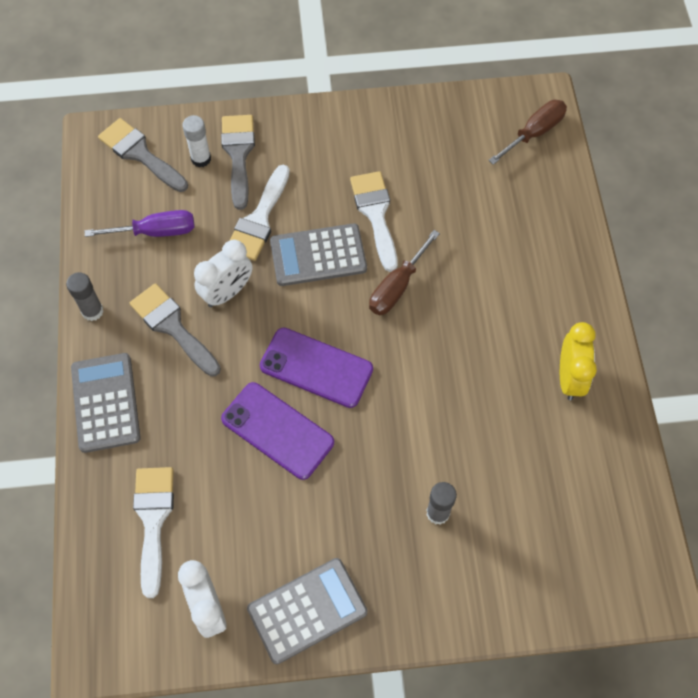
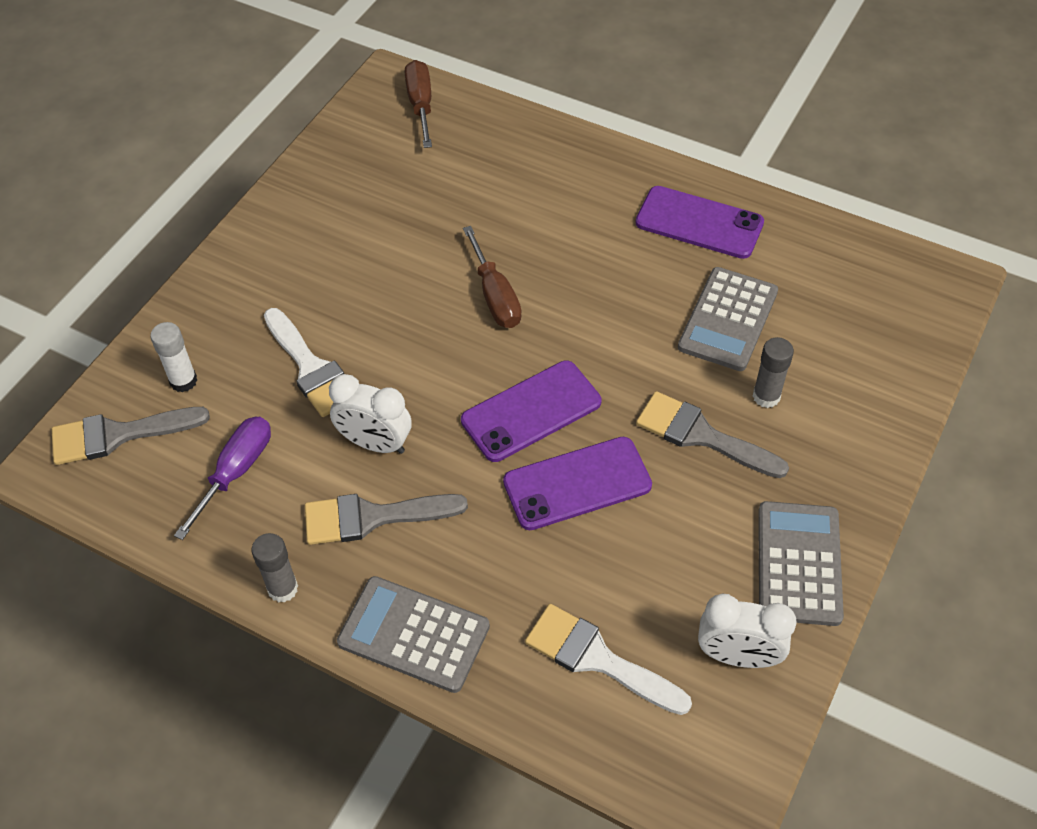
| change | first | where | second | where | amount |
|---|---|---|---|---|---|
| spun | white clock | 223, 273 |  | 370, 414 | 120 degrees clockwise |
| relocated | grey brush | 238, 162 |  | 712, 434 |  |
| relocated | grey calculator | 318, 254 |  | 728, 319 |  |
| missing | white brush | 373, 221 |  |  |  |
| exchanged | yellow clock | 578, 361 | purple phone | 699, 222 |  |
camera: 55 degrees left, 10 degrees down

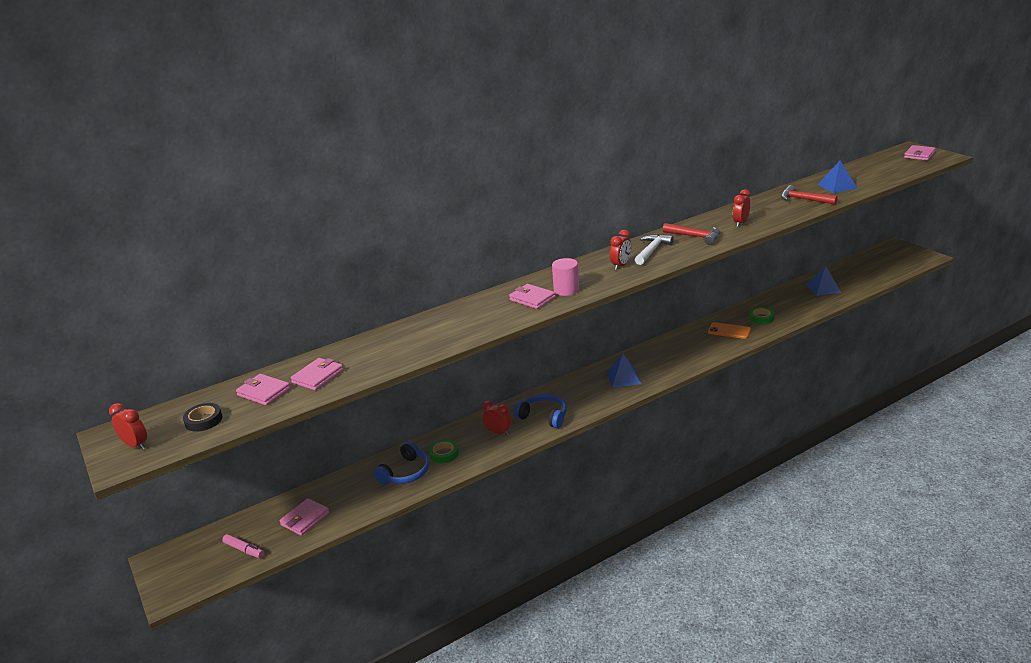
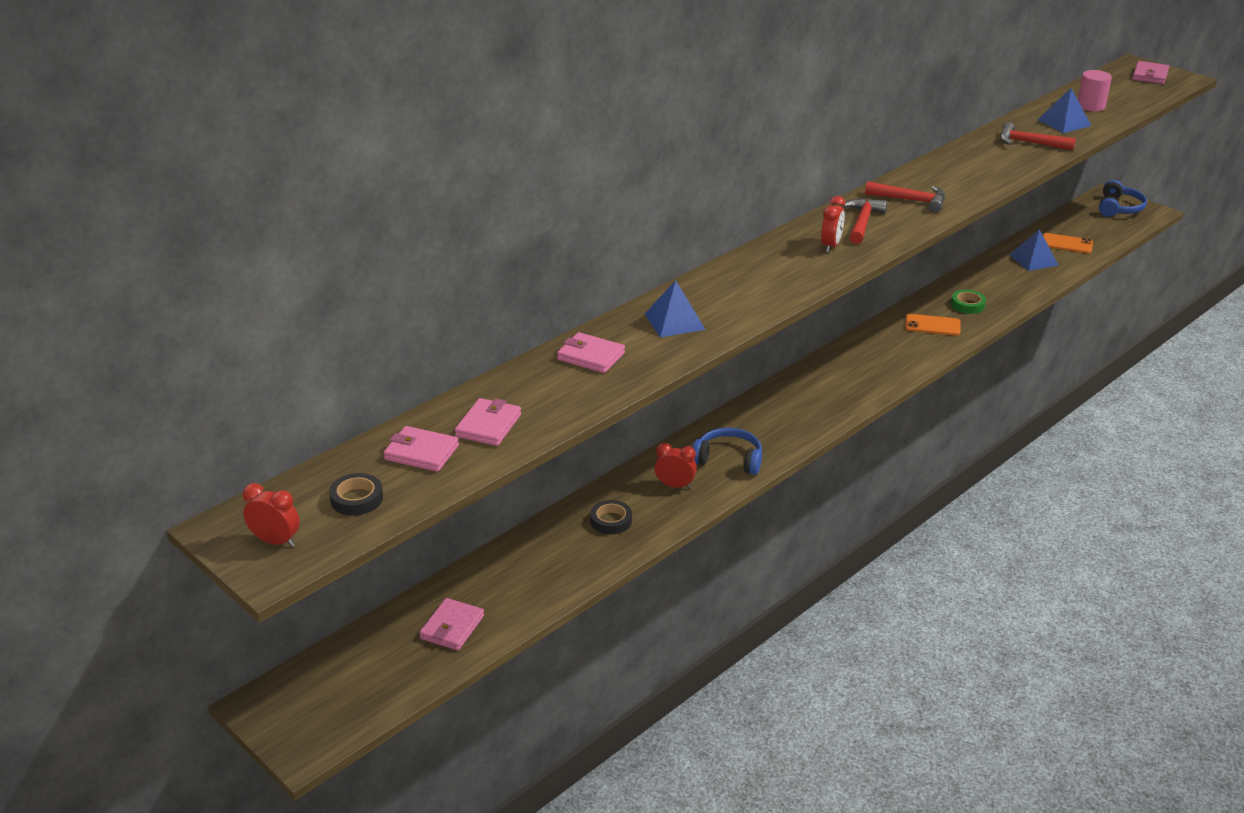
| change | first | where | second | where | amount |
|---|---|---|---|---|---|
| missing | pink marker | 243, 546 |  |  |  |
| relocated | blue headphones | 401, 463 |  | 1123, 198 |  |
| colour | green tape | 444, 451 | black tape | 611, 517 |  |
| relocated | pink wallet | 532, 296 |  | 591, 352 |  |
| relocated | pink cylinder | 565, 277 |  | 1095, 90 |  |
| relocated | blue pyramid | 624, 370 |  | 675, 309 |  |
| colour | white hammer | 654, 249 | red hammer | 864, 221 |  |
| missing | red clock | 741, 208 |  |  |  |
| appeared |  |  | orange phone | 1068, 243 |  |
camera: 15 degrees left, 5 degrees up

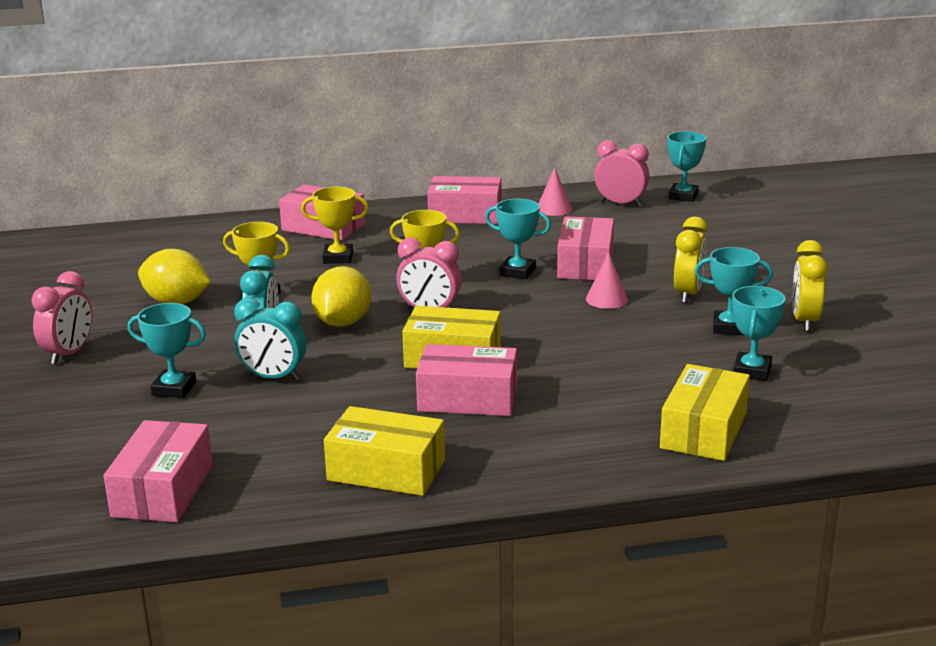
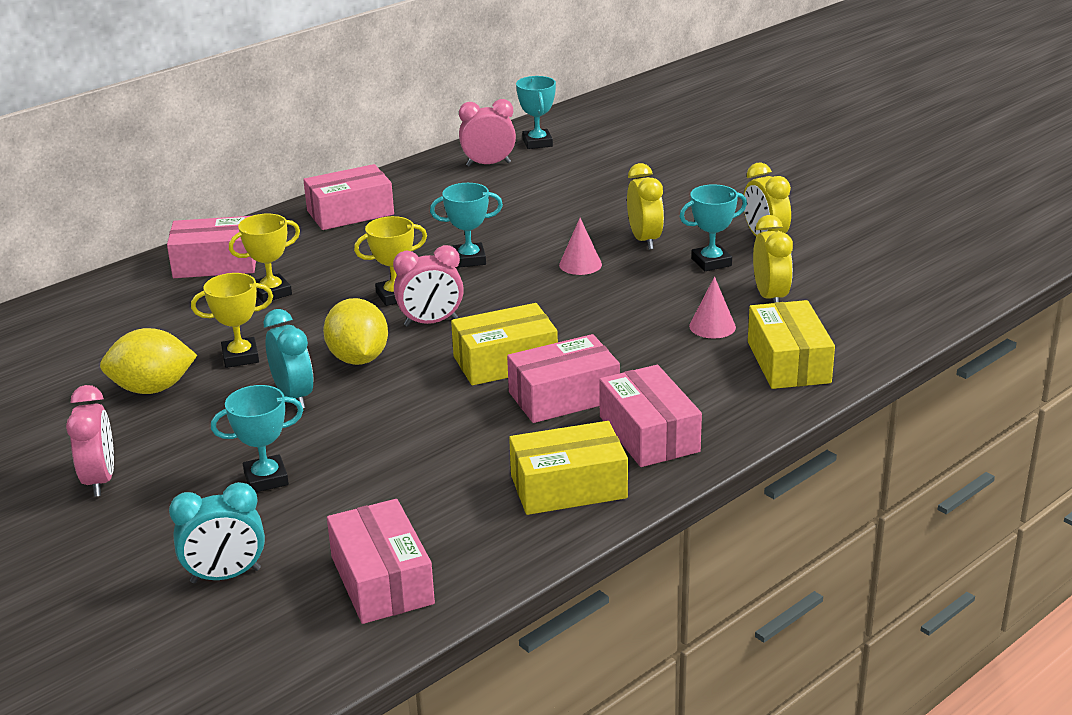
| change | first | where | second | where | amount |
|---|---|---|---|---|---|
| relocated | turquoise clock | 270, 339 |  | 217, 532 |  |
| relocated | pink cone | 555, 191 |  | 712, 308 |  |
| relocated | pink box | 585, 248 |  | 650, 416 |  |
| exchanged | turquoise trophy | 758, 333 | yellow clock | 773, 259 |  |
camera: 30 degrees left, 5 degrees up

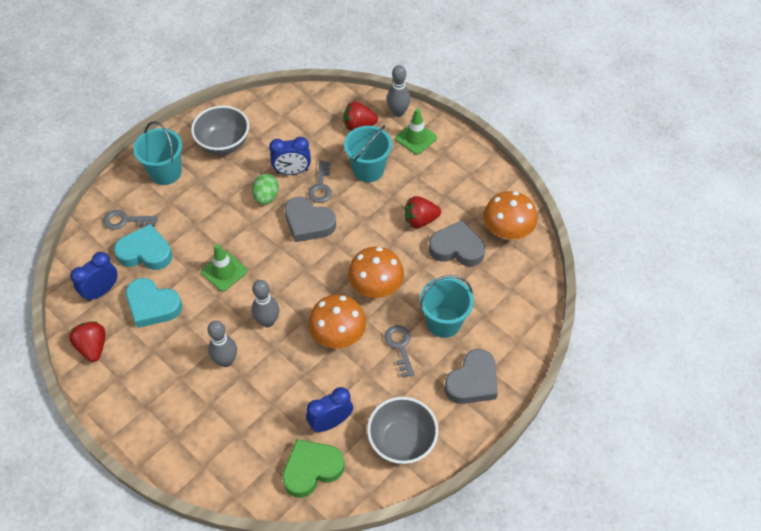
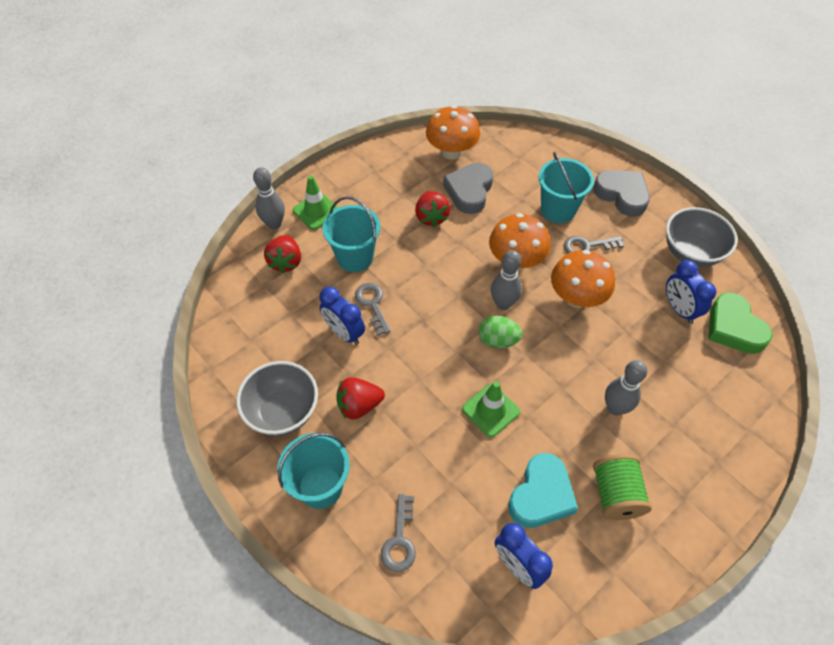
| change | first | where | second | where | amount |
|---|---|---|---|---|---|
| relocated | red strawberry | 87, 341 |  | 360, 398 |  |
| missing | turquoise heart | 143, 247 |  |  |  |
| relocated | grey bowling pin | 265, 303 |  | 506, 280 |  |
| relocated | green egg | 265, 189 |  | 500, 332 |  |
| spun | blue clock | 290, 156 |  | 342, 316 | 135 degrees clockwise |
| missing | grey heart | 310, 219 |  |  |  |
| spun | grey key | 320, 182 |  | 373, 309 | 120 degrees counterclockwise |
| appeared |  |  | green spool | 622, 487 |  |
camera: 85 degrees left, 0 degrees up

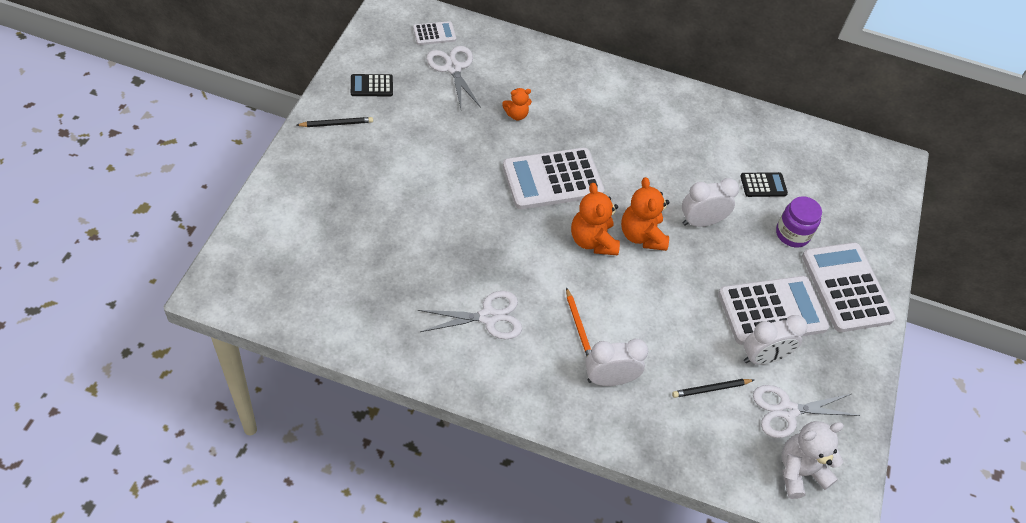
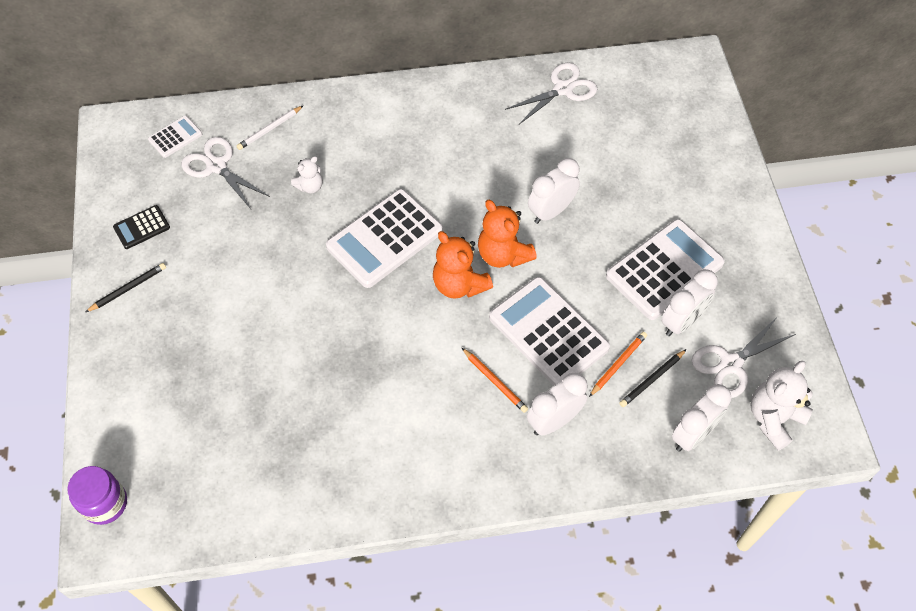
| change | first | where | second | where | amount |
|---|---|---|---|---|---|
| relocated | white scissors | 470, 315 |  | 551, 93 |  |
| colour | orange teddy bear | 517, 104 | white teddy bear | 307, 174 |  |
| missing | black calculator | 764, 184 |  |  |  |
| relocated | purple jar | 799, 221 |  | 97, 495 |  |
| relocated | white calculator | 849, 287 |  | 549, 331 |  |
| appeared |  |  | white pencil | 270, 127 |  |
| appeared |  |  | orange pencil | 618, 364 |  |
| appeared |  |  | white clock | 701, 418 |  |
camera: 20 degrees left, 5 degrees up

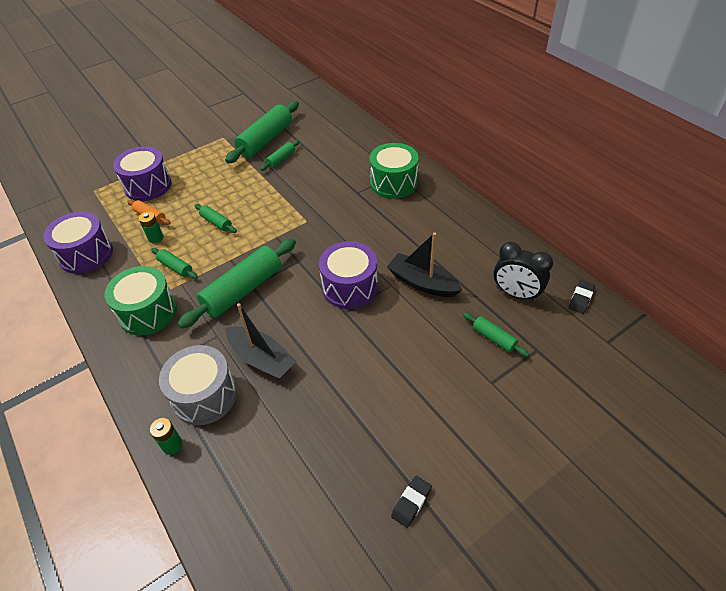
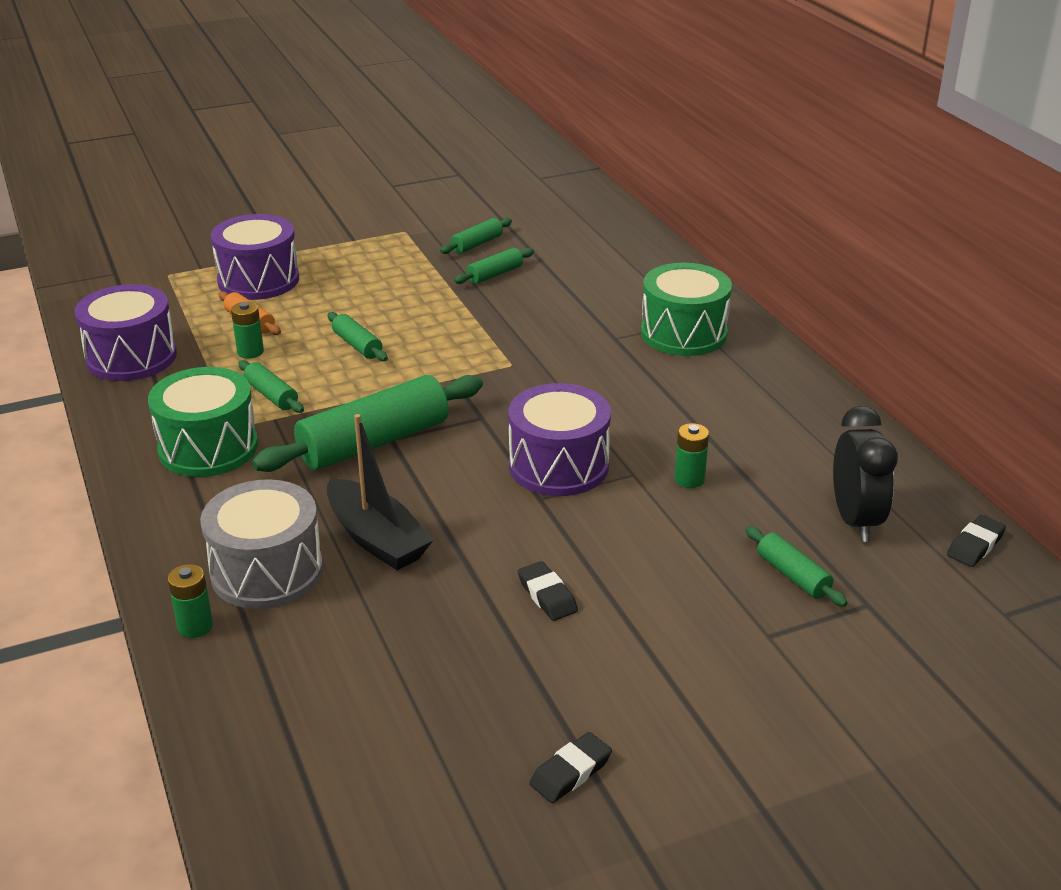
| change | first | where | second | where | amount |
|---|---|---|---|---|---|
| size | green rolling pin | 262, 132 |  | 476, 236 | x0.48 |
| exchanged | black boat | 424, 265 | green battery | 691, 455 |  |
| spun | black clock | 523, 272 |  | 865, 474 | 135 degrees counterclockwise |
| appeared |  |  | black eraser | 548, 591 |  |
camera: 10 degrees right, 15 degrees down

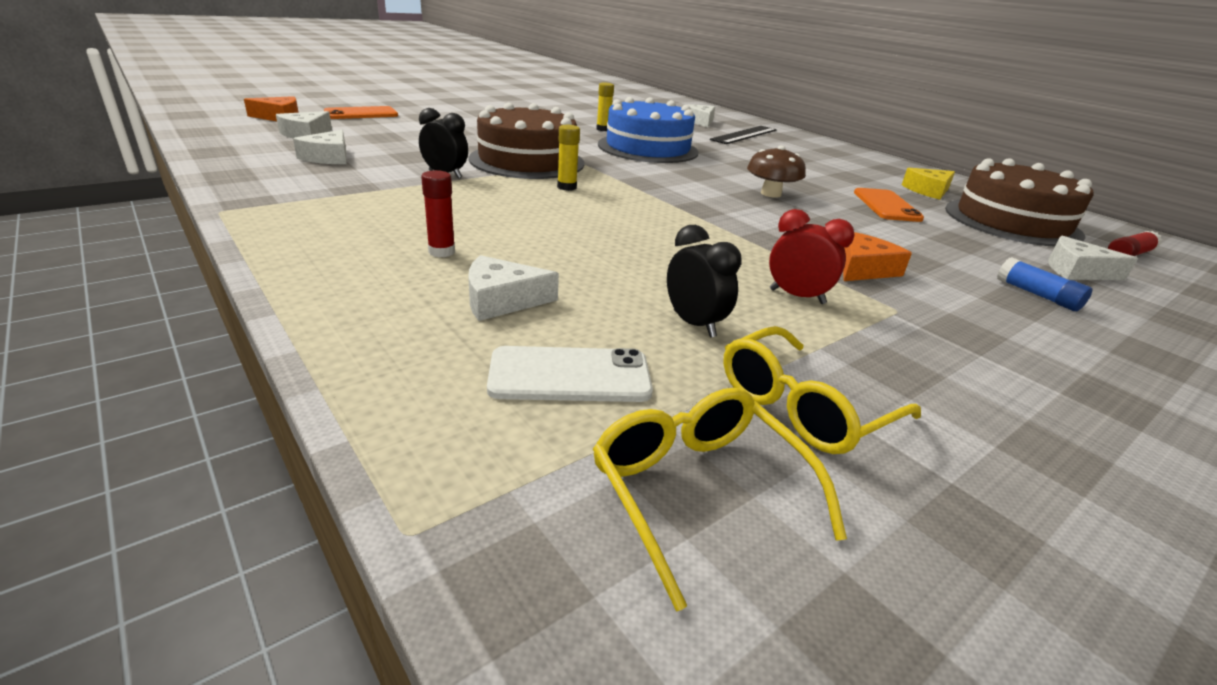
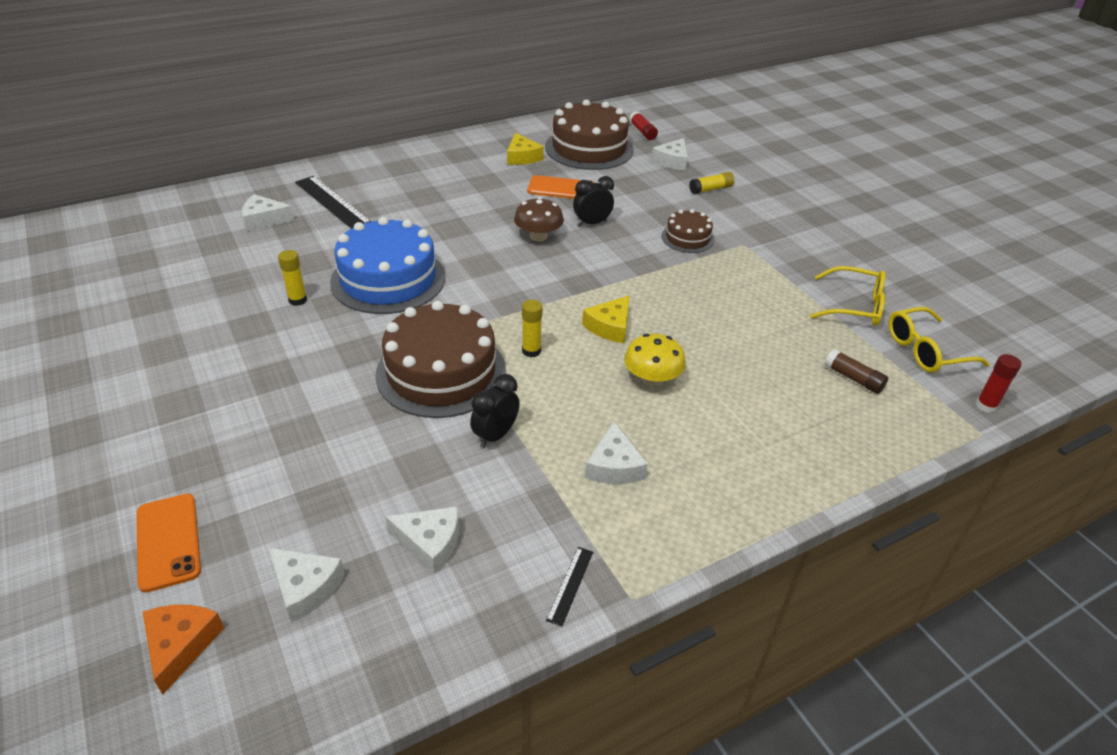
| change | first | where | second | where | amount |
|---|---|---|---|---|---|
| relocated | red glue stick | 438, 213 |  | 998, 383 |  |
| relocated | white cheese | 513, 288 |  | 616, 452 |  |
| exchanged | white phone | 570, 374 | brown glue stick | 856, 371 |  |
| relocated | black clock | 704, 281 |  | 593, 201 |  |
| spun | yellow glasses | 822, 390 |  | 848, 296 | 45 degrees counterclockwise |
| missing | red clock | 811, 256 |  |  |  |
| exchanged | orange cheese | 877, 256 | brown cake | 688, 231 |  |
| colour | blue glue stick | 1045, 284 | yellow glue stick | 712, 183 |  |
| appeared |  |  | black ruler | 569, 586 |  |
| appeared |  |  | yellow cheese | 606, 319 |  |
| appeared |  |  | yellow mushroom | 655, 360 |  |
camera: 80 degrees left, 10 degrees up

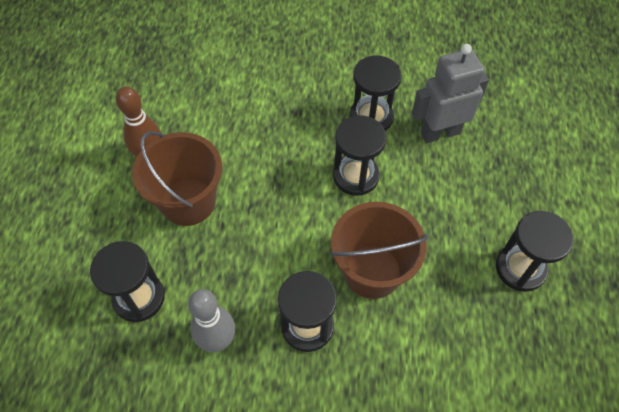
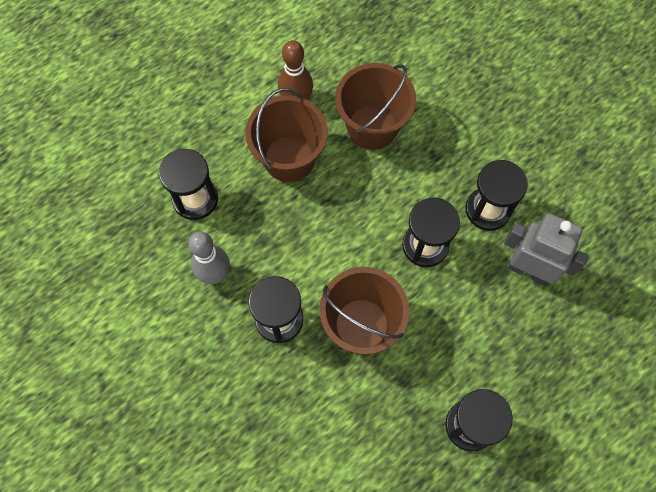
| change | first | where | second | where | amount |
|---|---|---|---|---|---|
| appeared |  |  | brown bucket | 375, 106 |  |
camera: 45 degrees right, 10 degrees up

